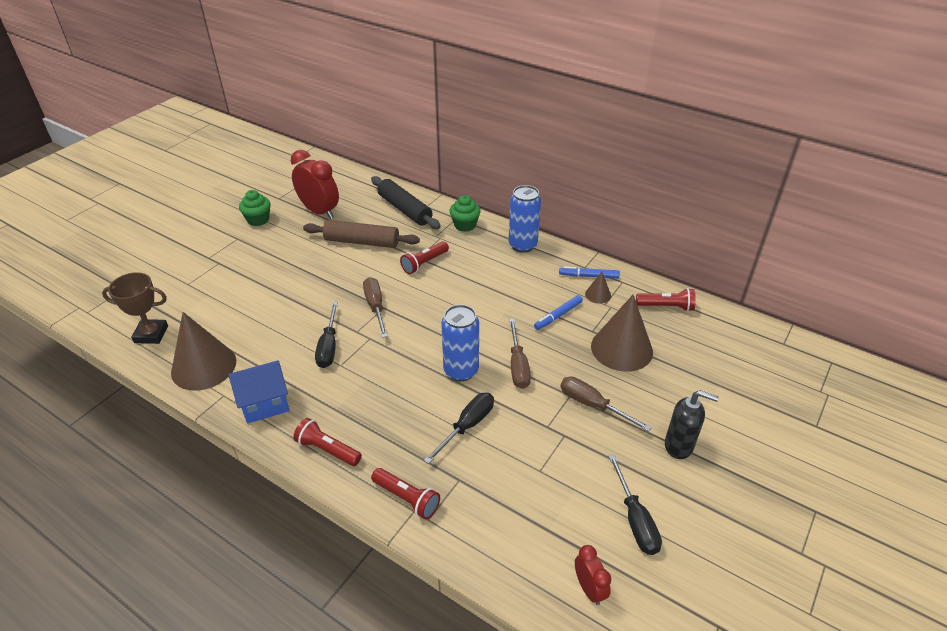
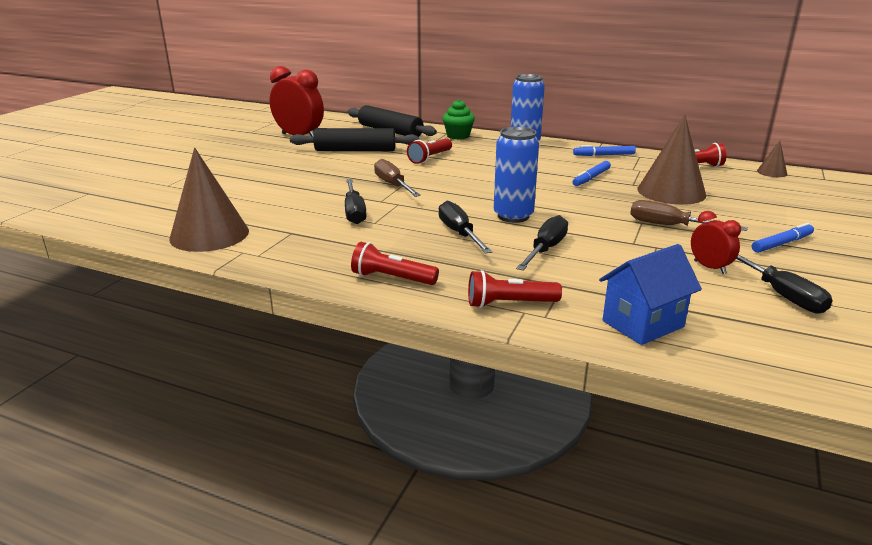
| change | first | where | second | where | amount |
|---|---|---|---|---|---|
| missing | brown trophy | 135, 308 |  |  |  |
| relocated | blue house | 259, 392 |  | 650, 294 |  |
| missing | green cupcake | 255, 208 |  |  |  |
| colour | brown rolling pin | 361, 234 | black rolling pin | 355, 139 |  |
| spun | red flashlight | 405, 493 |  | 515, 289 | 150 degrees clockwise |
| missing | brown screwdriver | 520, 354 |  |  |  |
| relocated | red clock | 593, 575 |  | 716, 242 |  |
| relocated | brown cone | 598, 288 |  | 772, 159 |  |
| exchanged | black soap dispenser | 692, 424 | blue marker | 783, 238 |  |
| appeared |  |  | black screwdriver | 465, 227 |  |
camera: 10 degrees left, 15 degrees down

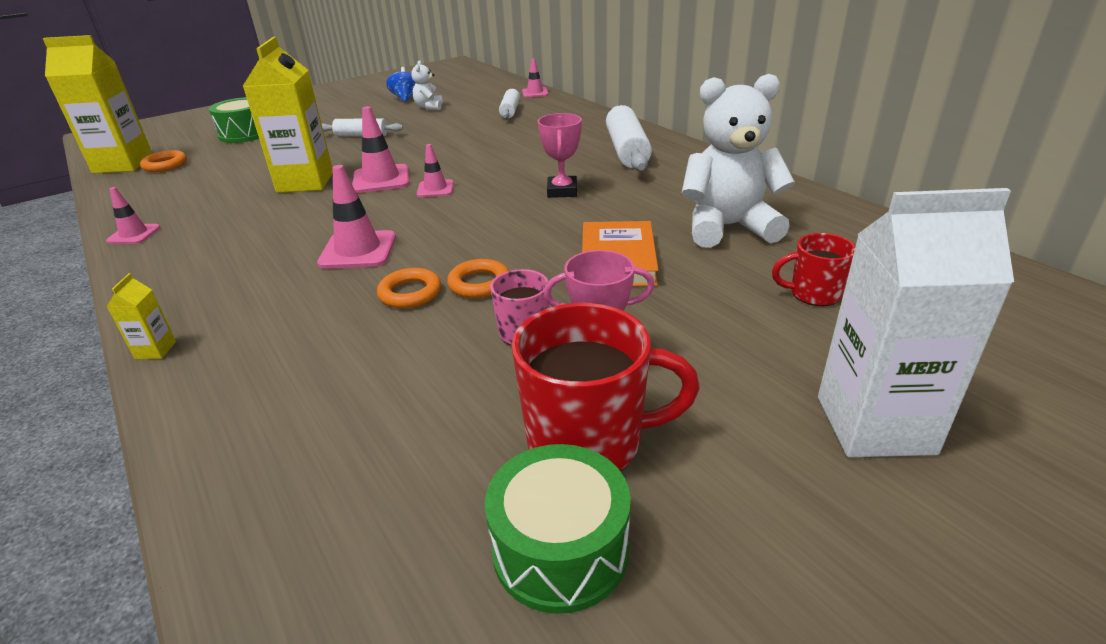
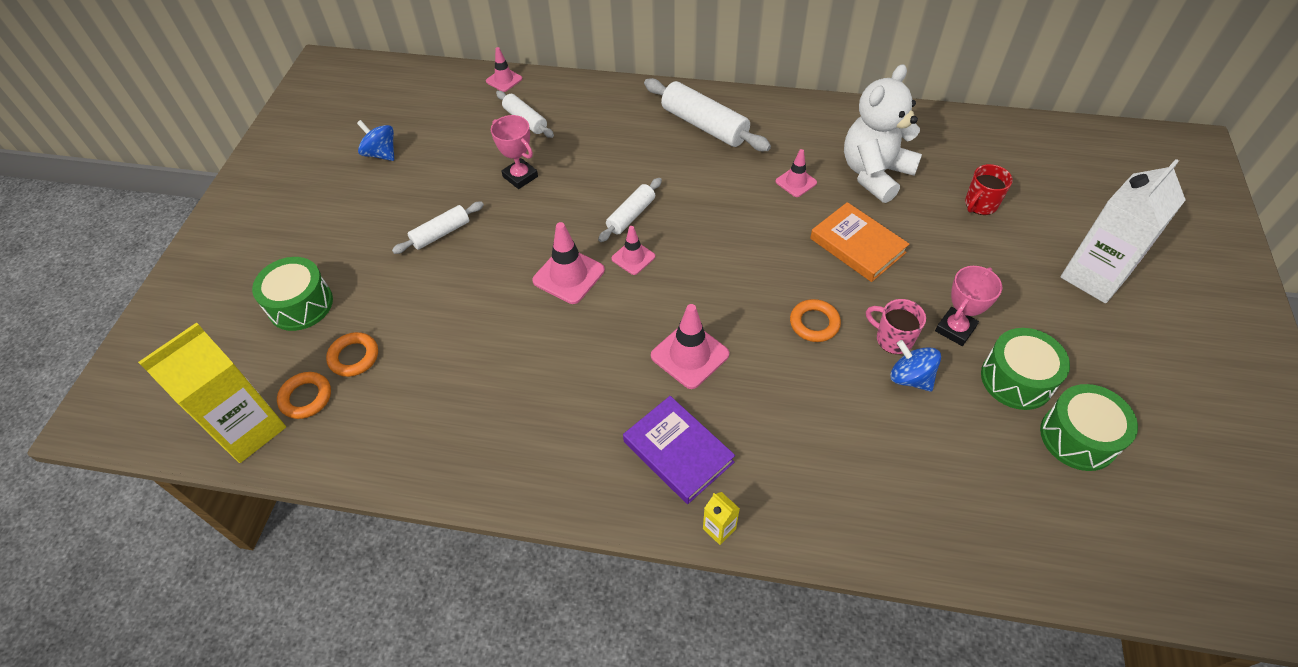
| change | first | where | second | where | amount |
|---|---|---|---|---|---|
| relocated | pink traffic cone | 133, 215 |  | 796, 173 |  |
| missing | yellow carton | 288, 115 |  |  |  |
| relocated | orange ring | 409, 288 |  | 352, 354 |  |
| missing | white teddy bear | 427, 85 |  |  |  |
| exchanged | red mug | 605, 387 | green drum | 1025, 369 |  |
| relocated | pink trophy | 560, 155 |  | 514, 152 |  |
| appeared |  |  | white rolling pin | 630, 210 |  |
| appeared |  |  | purple book | 679, 450 |  |
| appeared |  |  | blue spinning top | 915, 366 |  |
camera: 45 degrees left, 20 degrees up

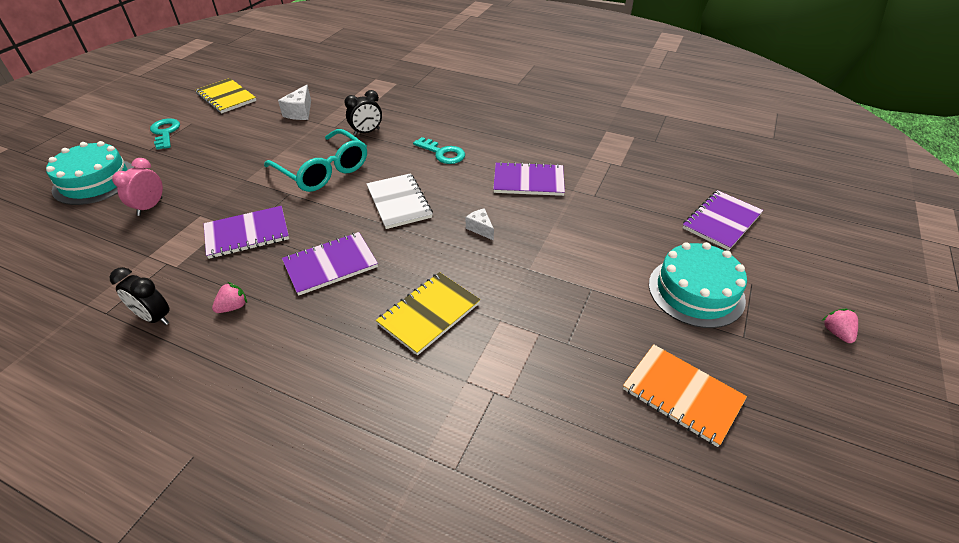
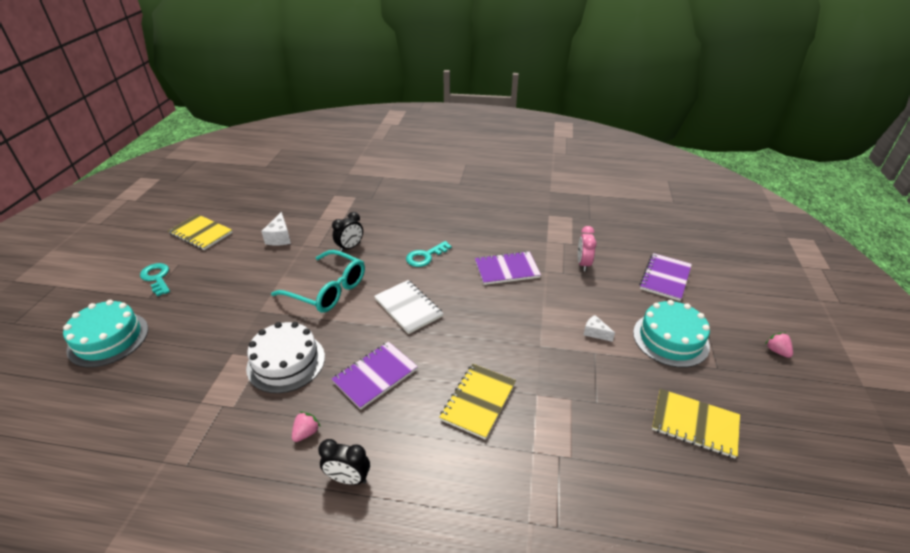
| change | first | where | second | where | amount |
|---|---|---|---|---|---|
| relocated | black clock | 140, 296 |  | 344, 462 |  |
| relocated | pink clock | 137, 187 |  | 587, 248 |  |
| exchanged | purple notebook | 246, 232 | white cake | 285, 357 |  |
| spun | turquoise key | 439, 150 |  | 429, 254 | 120 degrees clockwise |
| relocated | white cheese | 480, 224 |  | 599, 328 |  |
| colour | orange notebook | 685, 395 | yellow notebook | 696, 423 |  |
camera: 15 degrees left, 5 degrees down

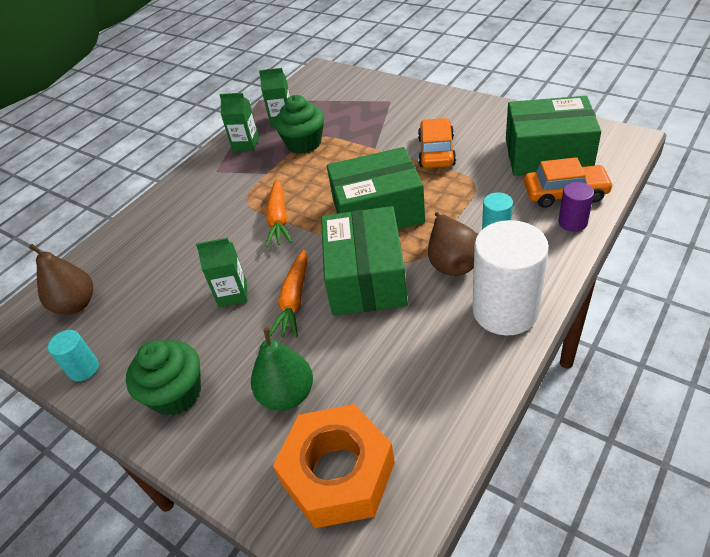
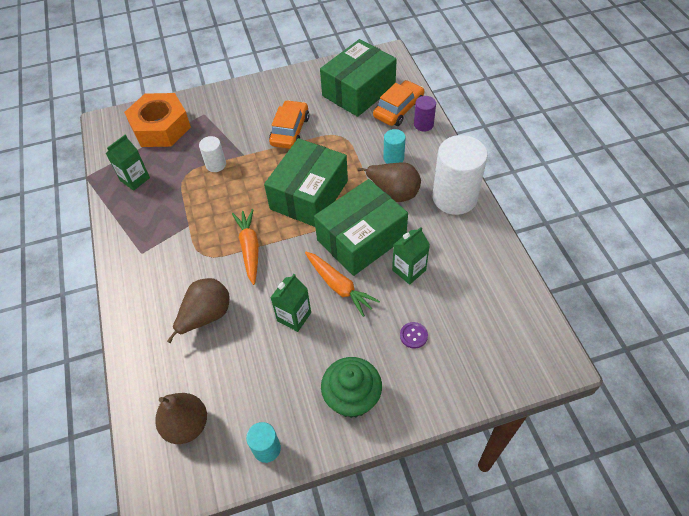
| change | first | where | second | where | amount |
|---|---|---|---|---|---|
| relocated | green carton | 239, 122 |  | 411, 256 |  |
| exchanged | green pear | 282, 369 | purple button | 414, 335 |  |
| spun | orange carrot | 279, 213 |  | 245, 247 | 135 degrees counterclockwise |
| relocated | orange nut | 334, 466 |  | 157, 120 |  |
| missing | green cupcake | 299, 124 |  |  |  |
| spun | green box | 364, 261 |  | 361, 227 | 75 degrees counterclockwise |
| spun | orange car | 437, 143 |  | 289, 124 | 60 degrees clockwise |
| appeared |  |  | brown pear | 198, 310 |  |
| appeared |  |  | white cylinder | 212, 154 |  |
camera: 55 degrees left, 10 degrees up

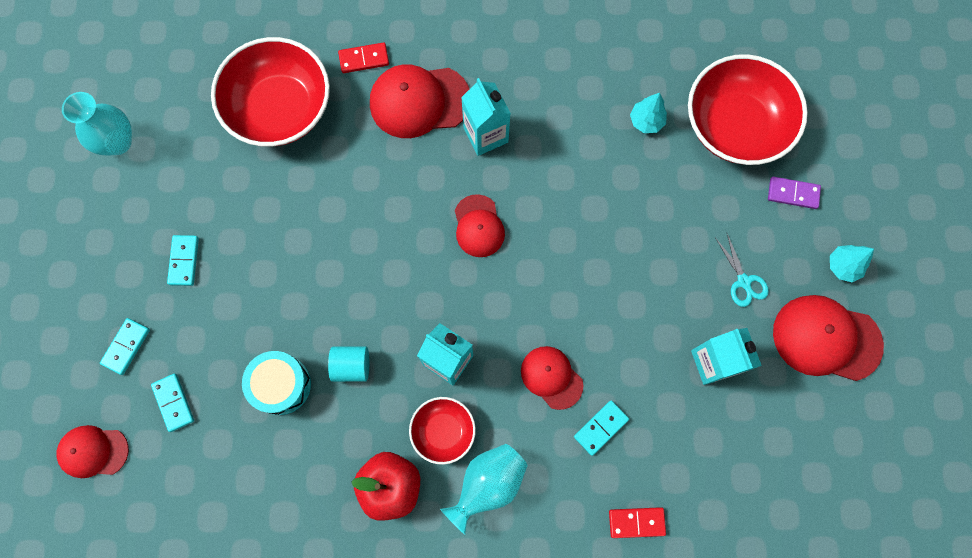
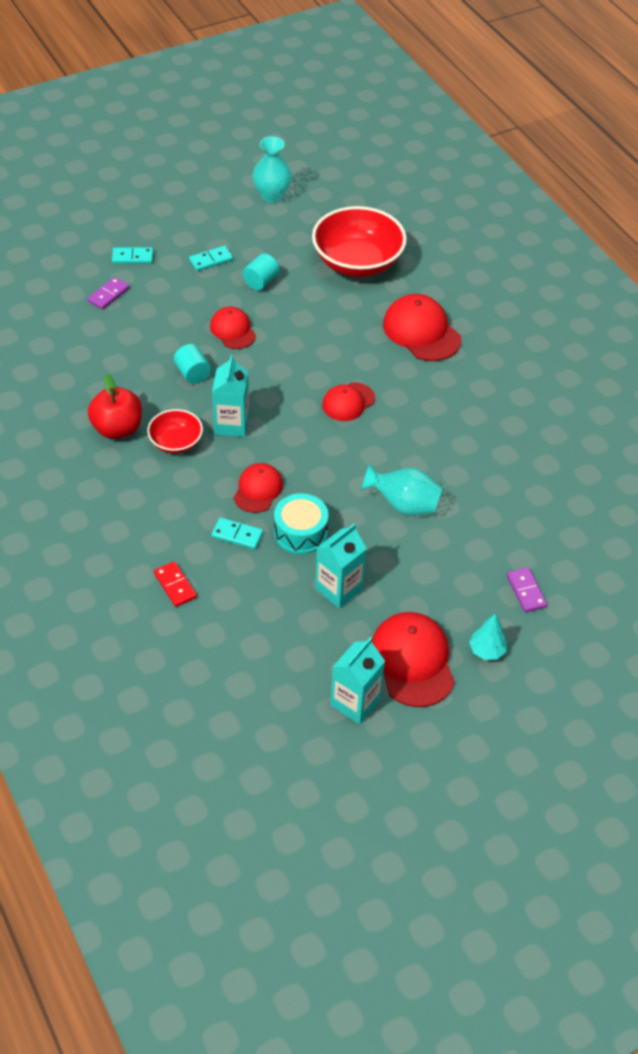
| change | first | where | second | where | amount |
|---|---|---|---|---|---|
| relocated | red cap | 93, 451 |  | 233, 328 |  |
| colour | turquoise domino | 172, 403 | purple domino | 108, 293 |  |
| relocated | turquoise drum | 276, 383 |  | 301, 524 |  |
| missing | red domino | 363, 57 |  |  |  |
| relocated | turquoise vase | 484, 489 |  | 401, 489 |  |
| relocated | turquoise carton | 486, 117 |  | 358, 680 |  |
| missing | turquoise tree | 648, 113 |  |  |  |
| missing | red bowl | 748, 109 |  |  |  |
| missing | turquoise scissors | 742, 270 |  |  |  |
| appeared |  |  | turquoise cylinder | 261, 271 |  |
camera: 60 degrees right, 25 degrees down

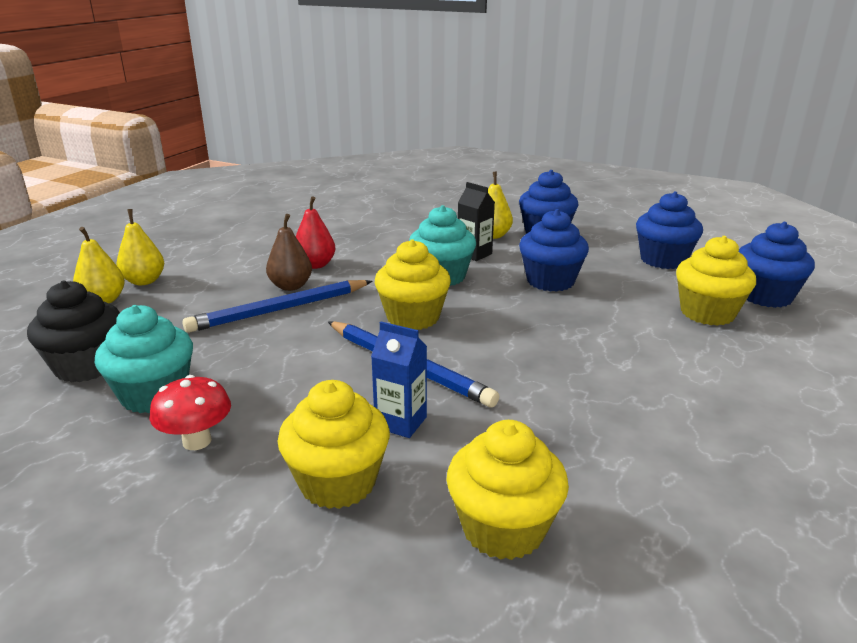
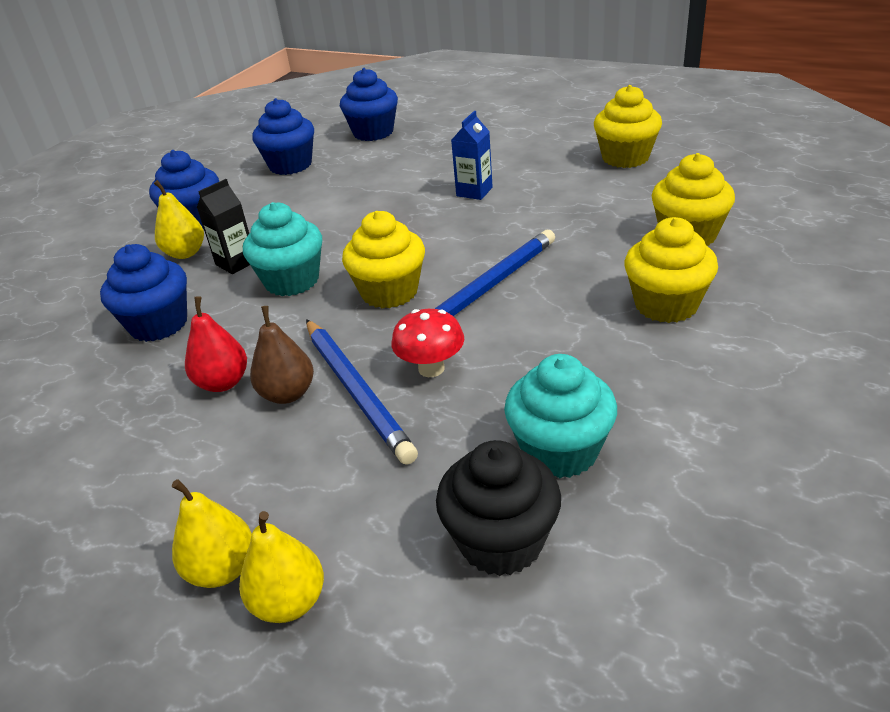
| change | first | where | second | where | amount |
|---|---|---|---|---|---|
| relocated | red mushroom | 190, 412 |  | 428, 343 |  |
| relocated | blue carton | 399, 380 |  | 472, 155 |  |
| relocated | blue cupcake | 554, 250 |  | 143, 293 |  |
| relocated | yellow cupcake | 716, 281 |  | 628, 126 |  |
camera: 85 degrees left, 10 degrees up

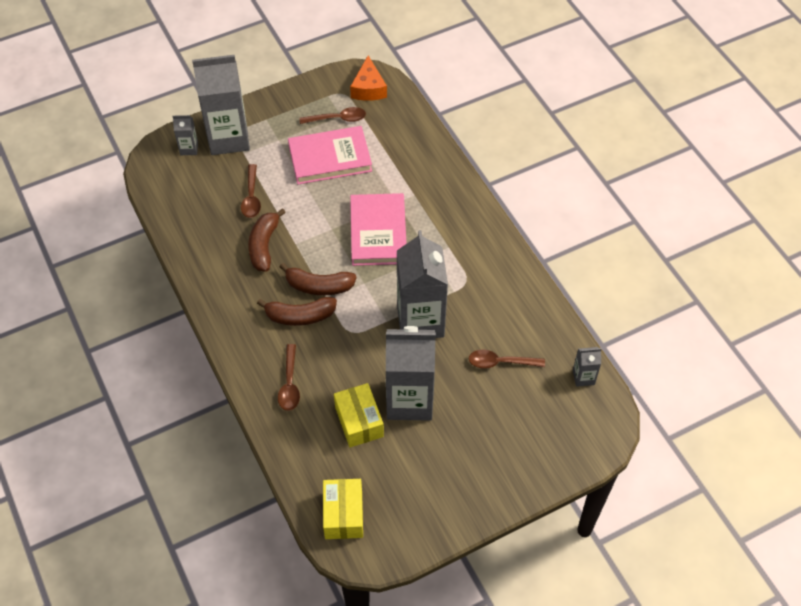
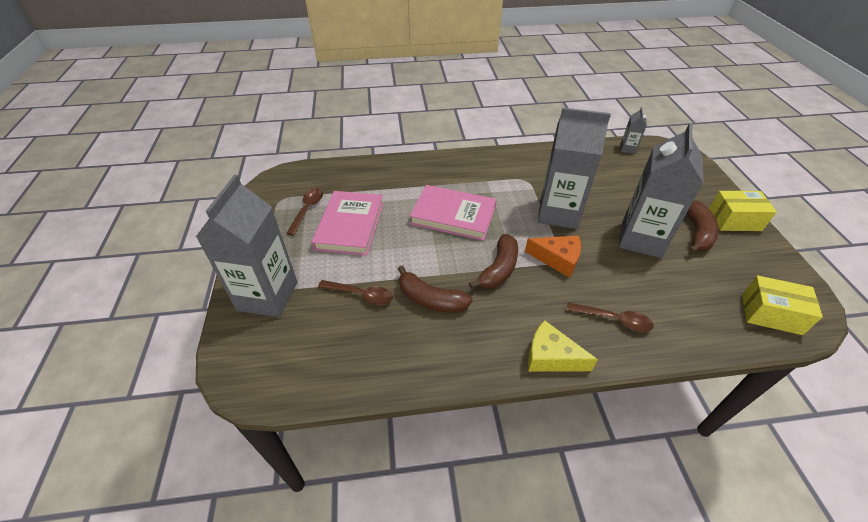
| change | first | where | second | where | amount |
|---|---|---|---|---|---|
| missing | grey carton | 185, 135 |  |  |  |
| relocated | brown banana | 297, 311 |  | 703, 227 |  |
| relocated | yellow box | 359, 415 |  | 743, 211 |  |
| relocated | orange cheese | 368, 78 |  | 553, 257 |  |
| missing | brown spoon | 507, 359 |  |  |  |
| appeared |  |  | yellow cheese | 563, 346 |  |
camera: 70 degrees left, 10 degrees down

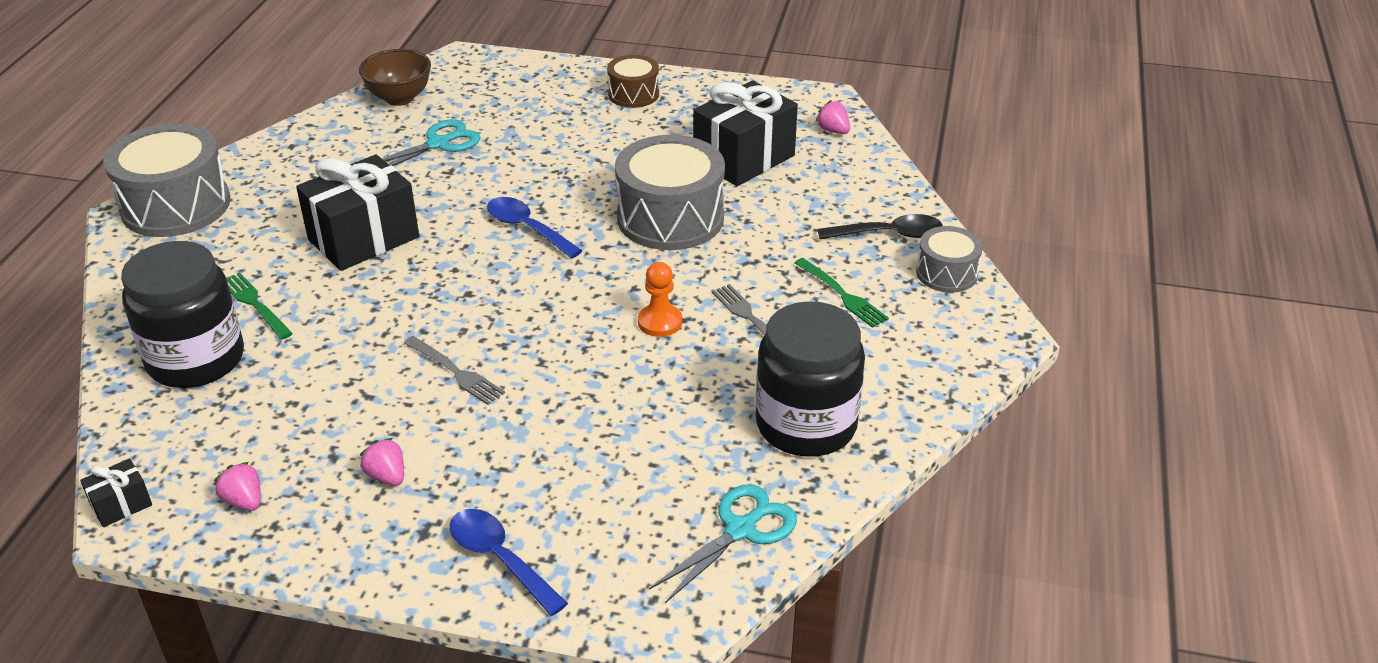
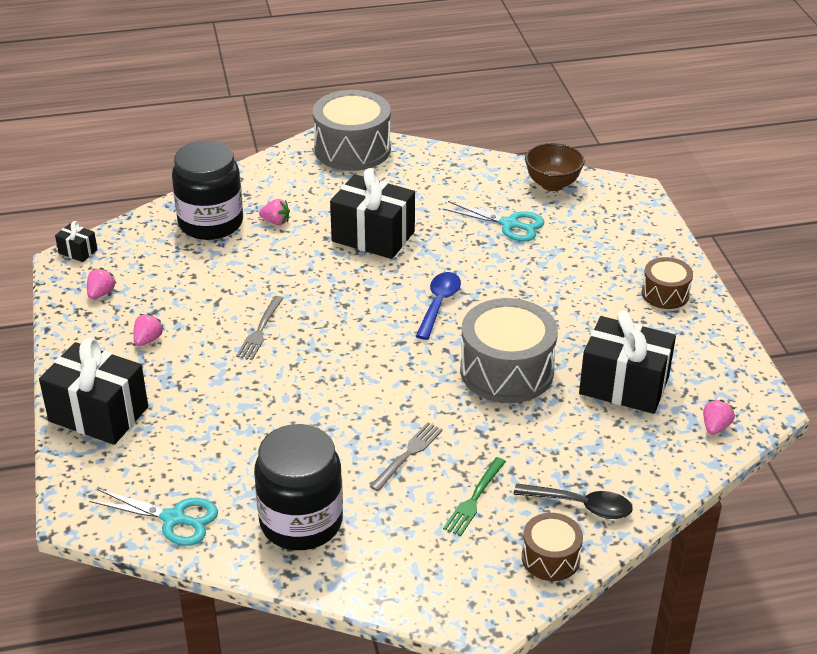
| change | first | where | second | where | amount |
|---|---|---|---|---|---|
| exchanged | green fork | 259, 306 | pink strawberry | 274, 212 |  |
| exchanged | blue spoon | 509, 562 | black gift | 93, 391 |  |
| missing | orange pawn | 660, 299 |  |  |  |
| spun | black spoon | 880, 226 |  | 573, 501 | 45 degrees counterclockwise |
| colour | grey drum | 949, 259 | brown drum | 552, 547 |  |
camera: 65 degrees right, 0 degrees up

